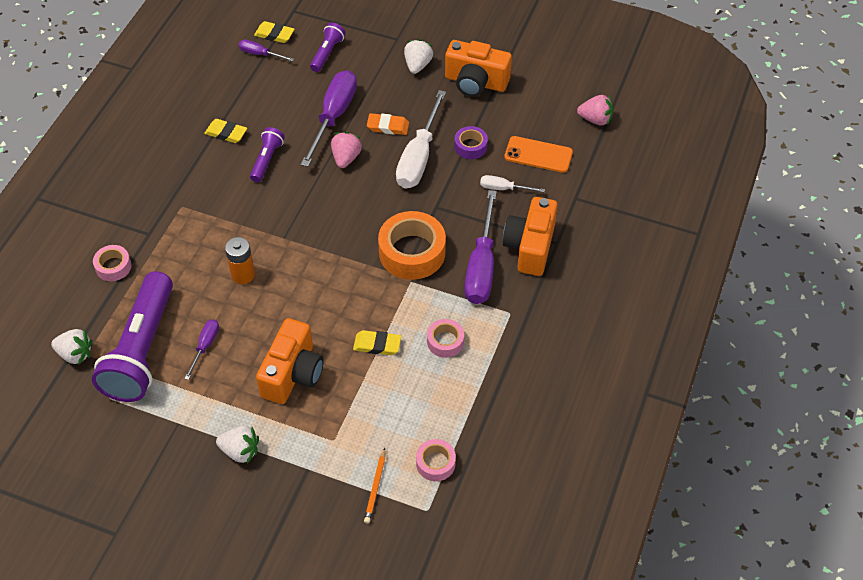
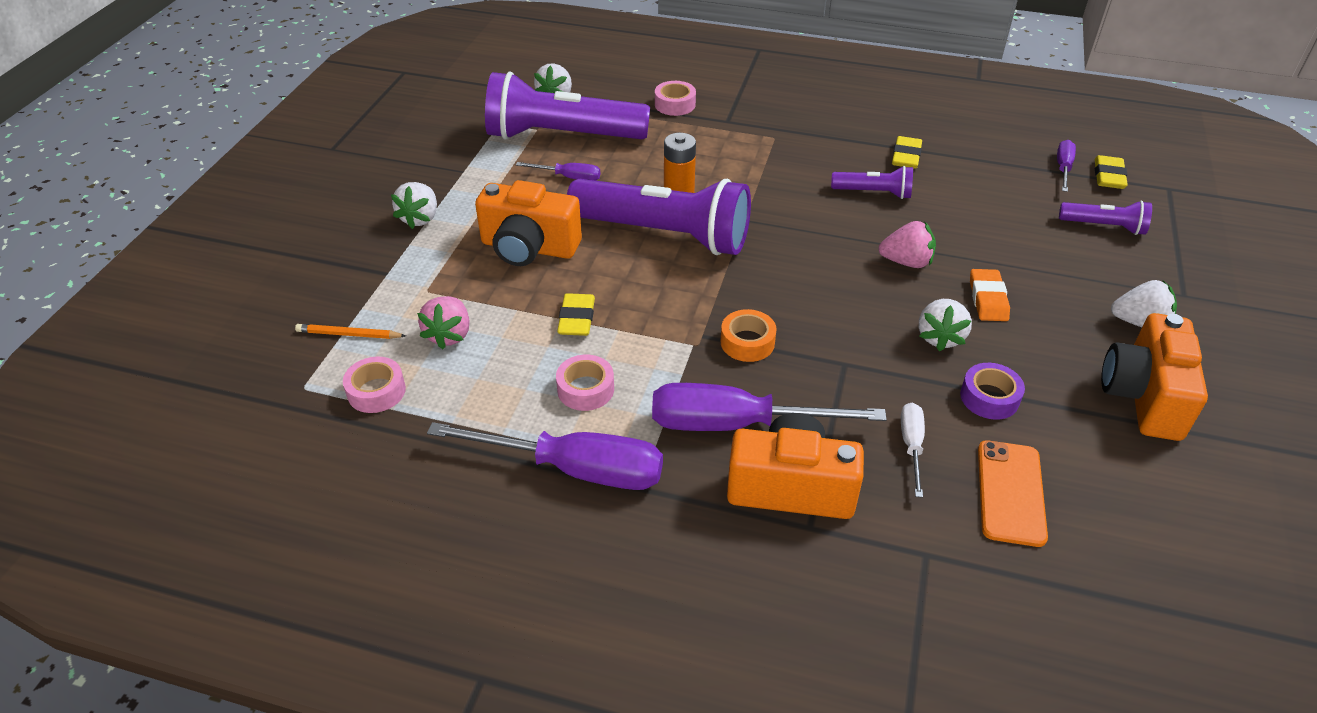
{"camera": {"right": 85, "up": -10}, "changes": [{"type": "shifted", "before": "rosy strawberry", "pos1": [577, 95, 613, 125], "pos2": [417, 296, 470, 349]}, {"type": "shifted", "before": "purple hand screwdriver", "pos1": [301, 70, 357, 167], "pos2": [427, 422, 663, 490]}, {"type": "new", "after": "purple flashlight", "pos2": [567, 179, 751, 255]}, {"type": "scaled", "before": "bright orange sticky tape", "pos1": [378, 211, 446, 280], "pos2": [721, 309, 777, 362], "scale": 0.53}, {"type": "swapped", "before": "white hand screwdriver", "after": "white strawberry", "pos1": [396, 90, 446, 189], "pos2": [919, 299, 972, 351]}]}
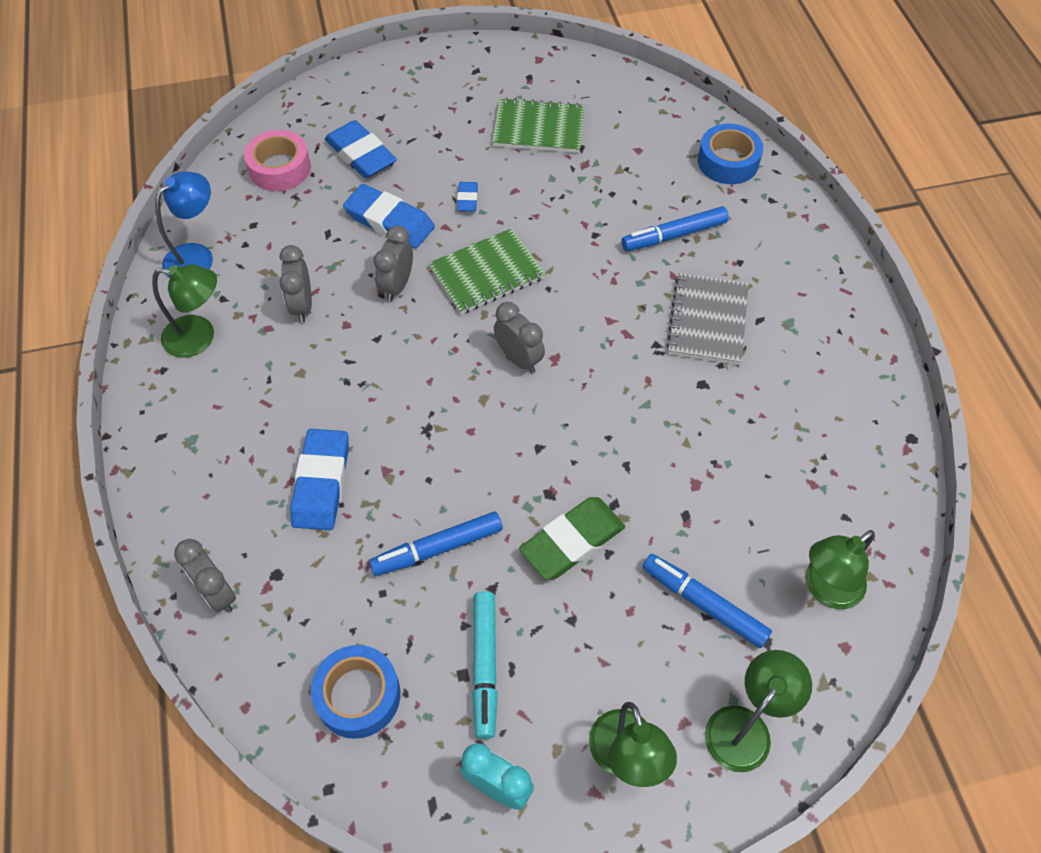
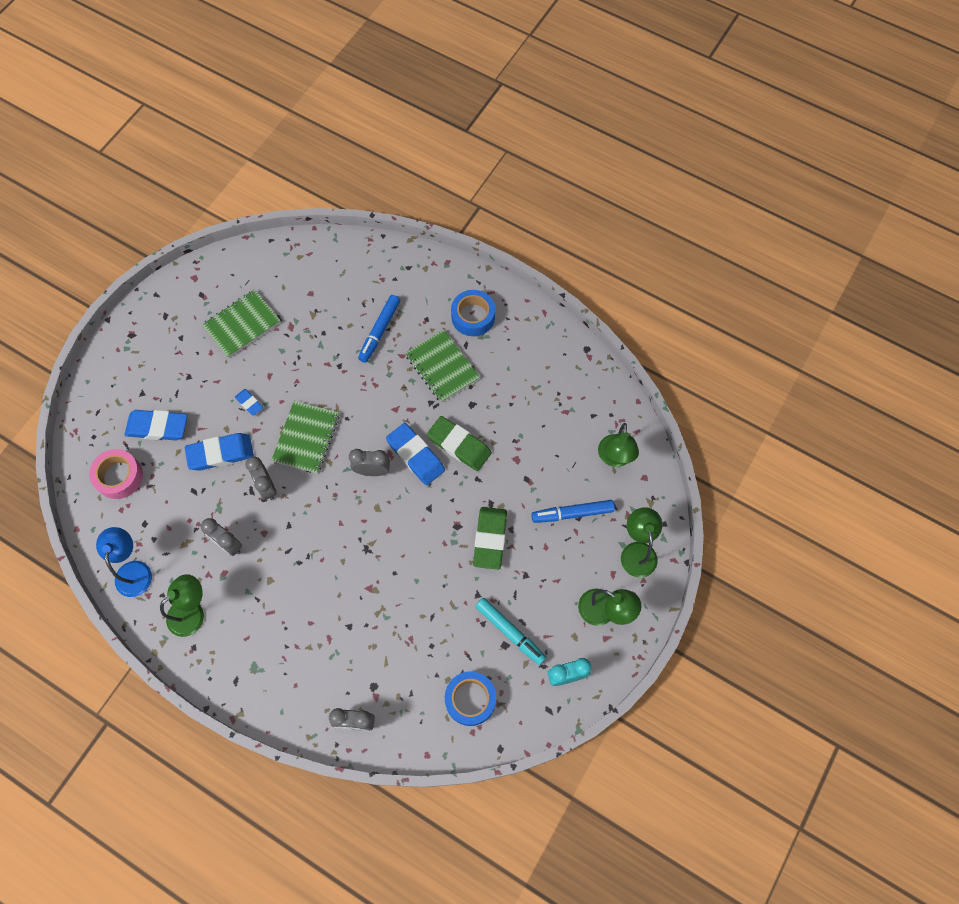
{"camera": {"right": -45, "up": 10}, "changes": [{"type": "shifted", "before": "cobalt eraser", "pos1": [290, 429, 349, 530], "pos2": [386, 423, 445, 485]}, {"type": "repainted", "before": "grey exercise book", "after": "green exercise book", "pos1": [666, 273, 749, 365], "pos2": [405, 330, 480, 403]}, {"type": "new", "after": "green eraser", "pos2": [427, 416, 492, 471]}, {"type": "shifted", "before": "cobalt sticky tape", "pos1": [698, 124, 763, 184], "pos2": [451, 290, 495, 336]}, {"type": "gone", "before": "cobalt felt pen", "pos1": [369, 512, 503, 576]}]}
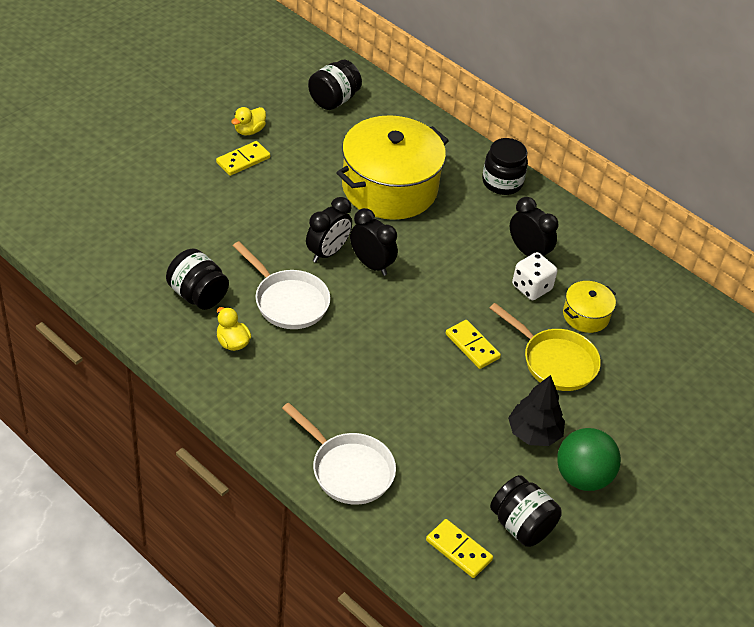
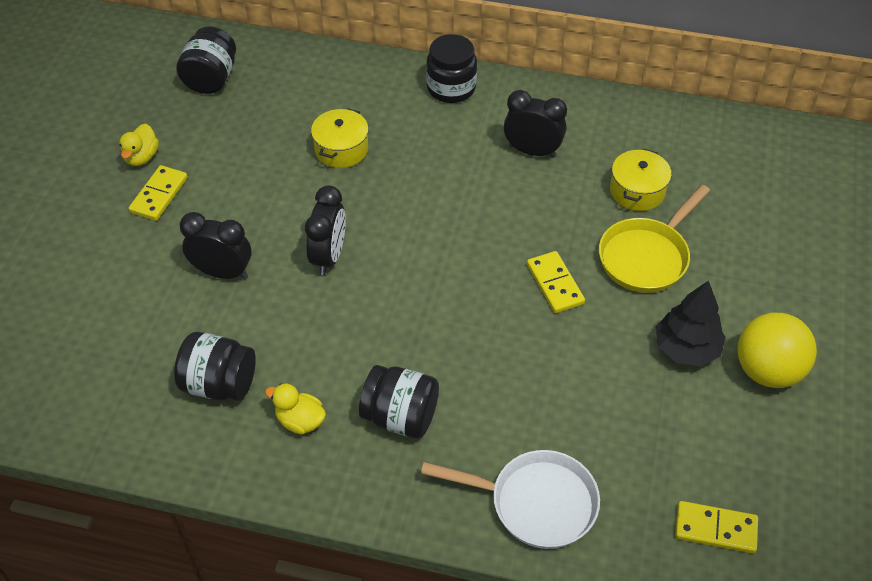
{"camera": {"right": -25, "up": 5}, "changes": [{"type": "shifted", "before": "jet-black alarm clock", "pos1": [350, 208, 398, 276], "pos2": [180, 212, 252, 279]}, {"type": "scaled", "before": "golden stockpot", "pos1": [336, 115, 449, 220], "pos2": [311, 108, 369, 168], "scale": 0.46}, {"type": "shifted", "before": "jet-black jam jar", "pos1": [490, 475, 562, 547], "pos2": [359, 365, 439, 439]}, {"type": "rotated", "before": "golden domino", "pos1": [446, 320, 501, 369], "pos2": [527, 251, 585, 313], "turn": 45}, {"type": "rotated", "before": "golden frying pan", "pos1": [490, 303, 601, 391], "pos2": [599, 185, 710, 293], "turn": 120}, {"type": "repainted", "before": "green sphere", "after": "golden sphere", "pos1": [557, 428, 621, 491], "pos2": [737, 313, 817, 388]}, {"type": "gone", "before": "white frying pan", "pos1": [233, 241, 330, 329]}, {"type": "gone", "before": "white die", "pos1": [512, 252, 558, 300]}]}
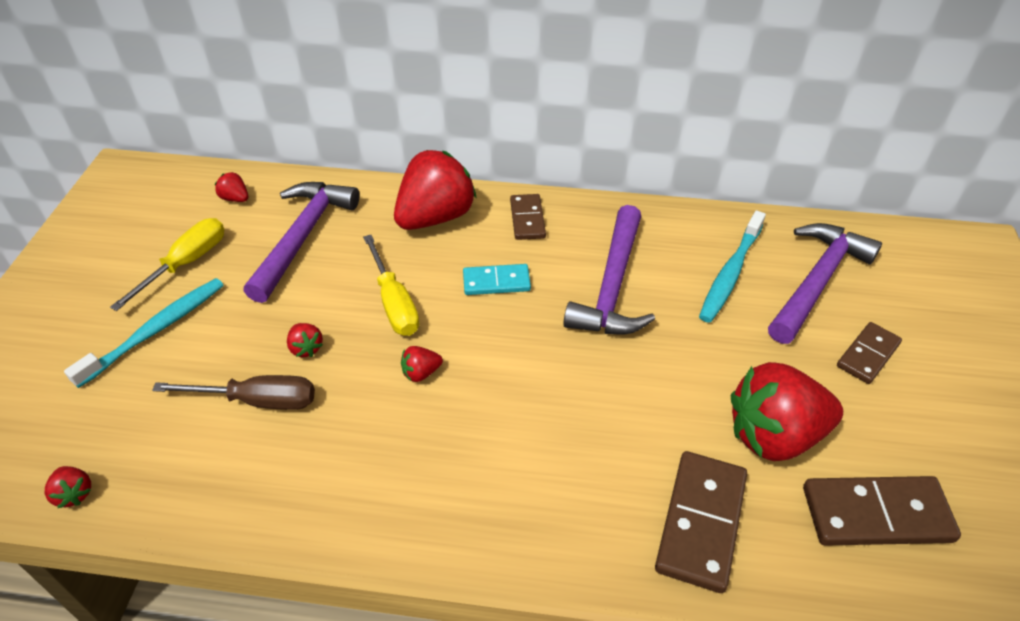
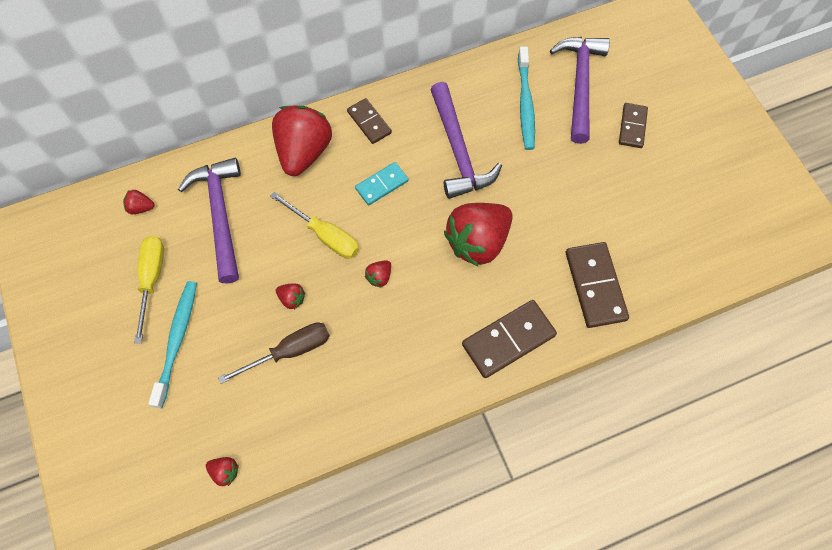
{"camera": {"right": -30, "up": 20}, "changes": [{"type": "shifted", "before": "red strawberry", "pos1": [731, 362, 843, 461], "pos2": [444, 203, 513, 267]}, {"type": "shifted", "before": "russet domino", "pos1": [803, 476, 961, 546], "pos2": [462, 300, 557, 378]}]}
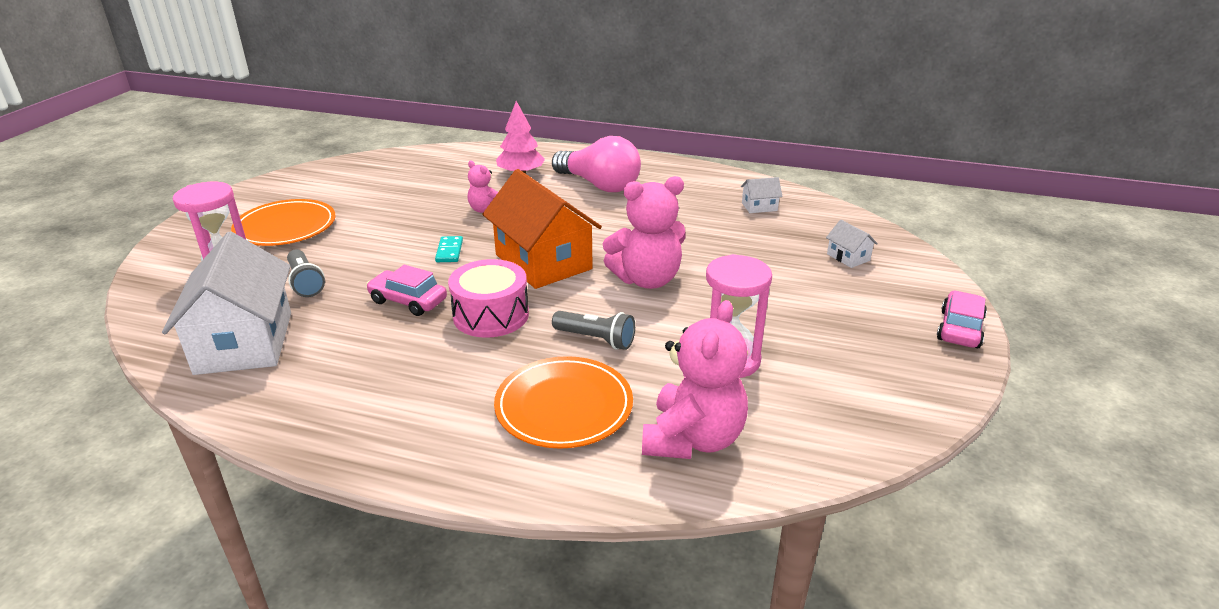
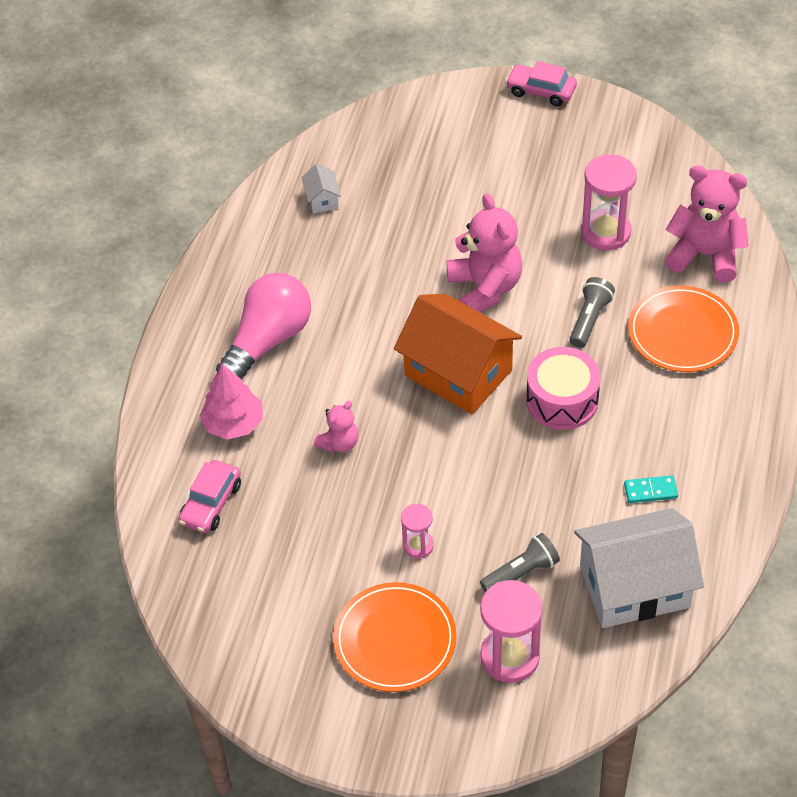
{"camera": {"right": -90, "up": 20}, "changes": [{"type": "shifted", "before": "rosy toy car", "pos1": [366, 265, 447, 316], "pos2": [178, 460, 241, 533]}, {"type": "rotated", "before": "bright orange cottage", "pos1": [482, 169, 602, 289], "pos2": [394, 294, 522, 414], "turn": 75}, {"type": "new", "after": "rosy hourglass", "pos2": [401, 504, 434, 558]}, {"type": "shifted", "before": "turquoise domino", "pos1": [435, 236, 463, 262], "pos2": [624, 475, 678, 503]}, {"type": "gone", "before": "white cottage", "pos1": [826, 220, 878, 268]}]}
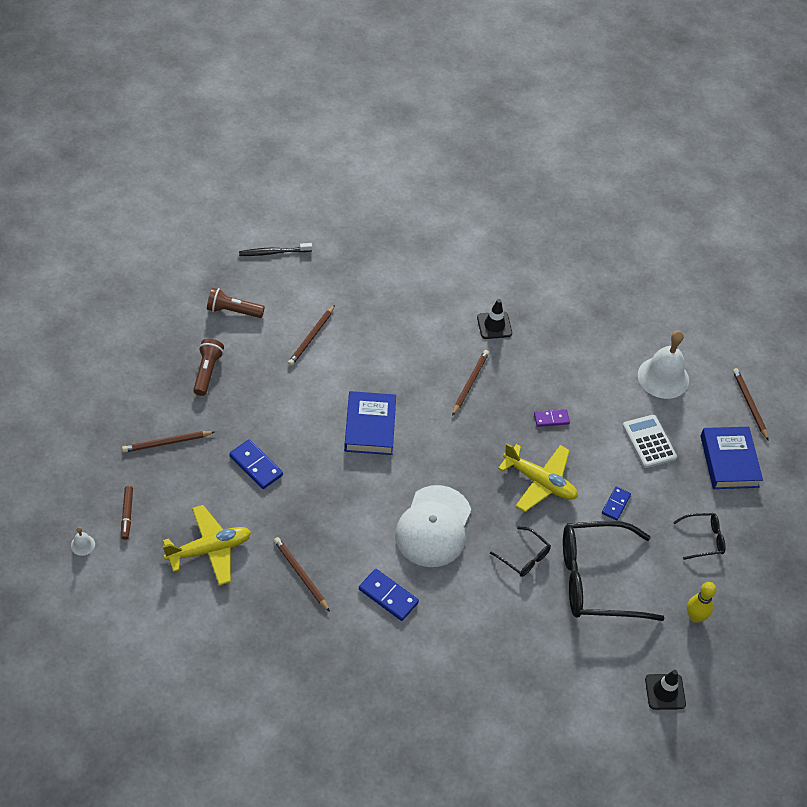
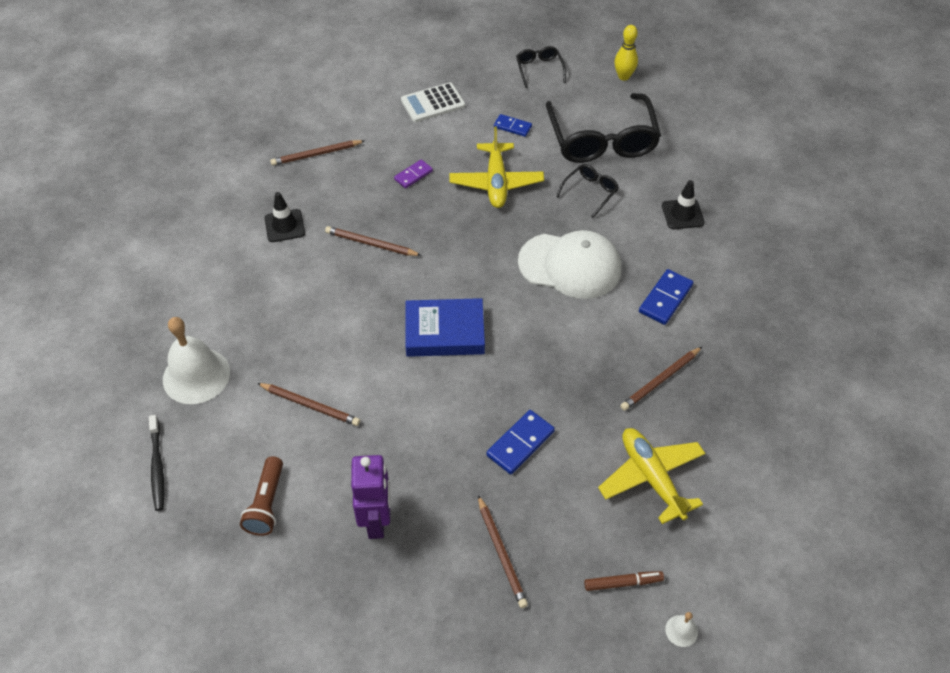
{"camera": {"right": -90, "up": 0}, "changes": [{"type": "shifted", "before": "white hand bell", "pos1": [638, 330, 689, 399], "pos2": [163, 317, 230, 404]}, {"type": "shifted", "before": "russet wooden pencil", "pos1": [733, 368, 769, 441], "pos2": [270, 140, 364, 165]}, {"type": "swapped", "before": "russet flashlight", "after": "purple toy robot", "pos1": [193, 339, 224, 396], "pos2": [351, 455, 390, 539]}, {"type": "rotated", "before": "purple domino", "pos1": [534, 409, 570, 427], "pos2": [394, 160, 433, 188], "turn": 60}, {"type": "rotated", "before": "golden toy plane", "pos1": [498, 443, 578, 512], "pos2": [449, 126, 544, 208], "turn": 150}, {"type": "shifted", "before": "jet-black road cone", "pos1": [645, 670, 686, 710], "pos2": [662, 180, 705, 229]}, {"type": "gone", "before": "cobalt book", "pos1": [701, 427, 763, 489]}]}
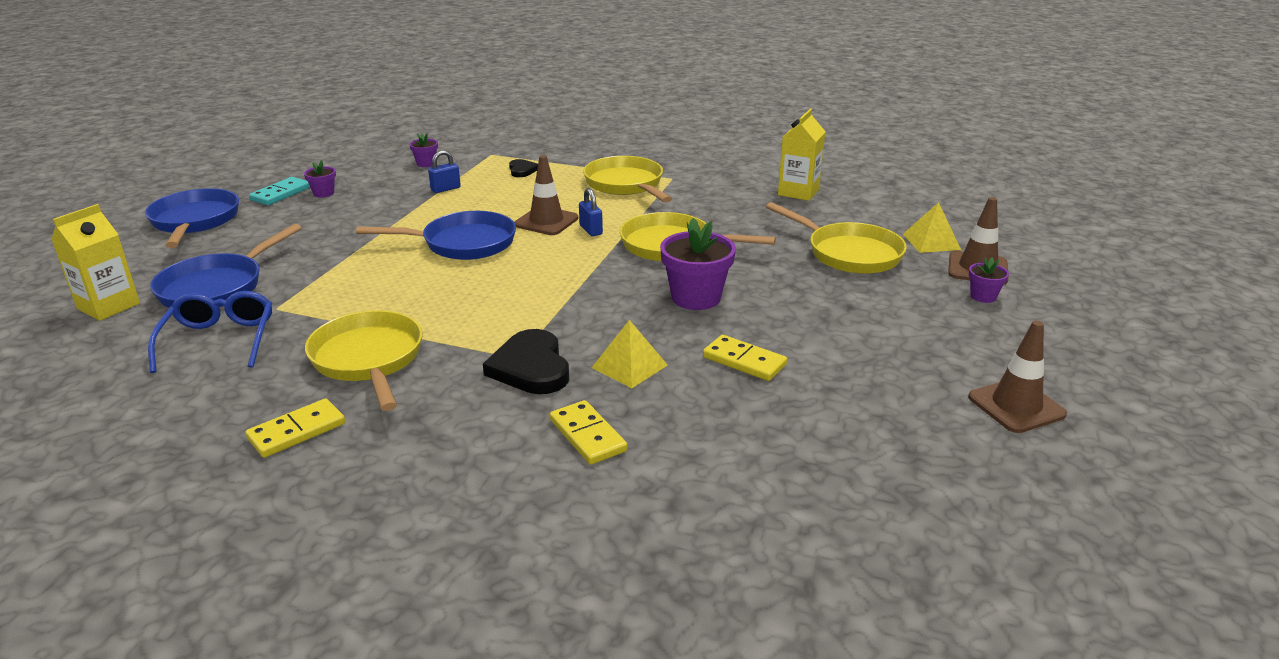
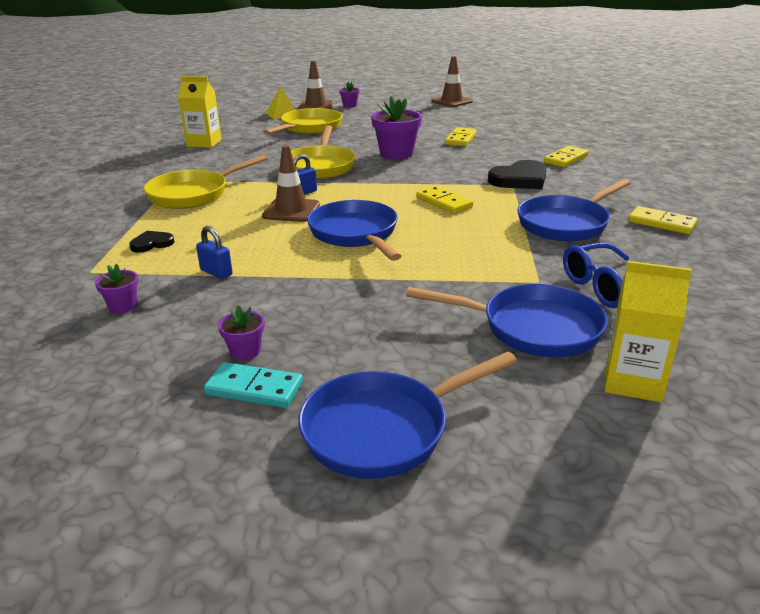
{"camera": {"right": -105, "up": 0}, "changes": [{"type": "new", "after": "golden domino", "pos2": [416, 186, 473, 214]}, {"type": "repainted", "before": "golden frying pan", "after": "cobalt frying pan", "pos1": [305, 311, 423, 411], "pos2": [518, 179, 631, 242]}, {"type": "gone", "before": "golden pyramid shape", "pos1": [591, 320, 668, 388]}]}
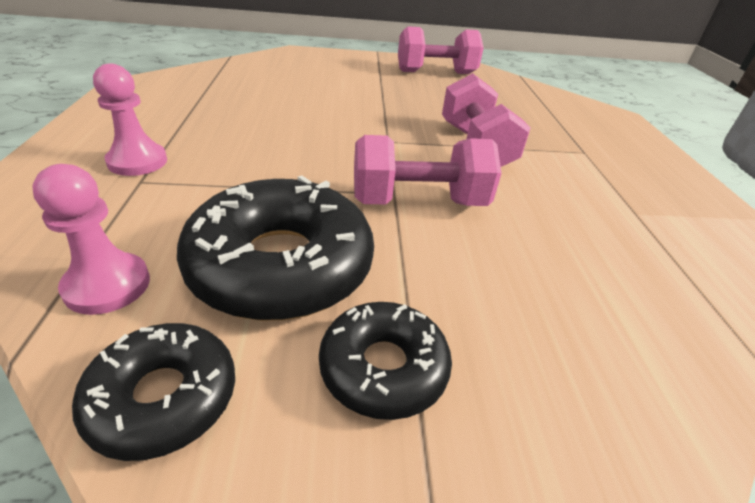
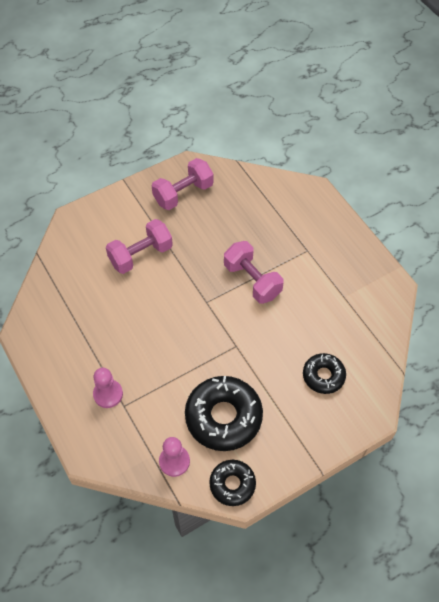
{"camera": {"right": -25, "up": 20}, "changes": [{"type": "shifted", "before": "rosy hand weight", "pos1": [354, 135, 502, 206], "pos2": [106, 219, 173, 274]}, {"type": "shifted", "before": "jet-black donut", "pos1": [319, 302, 452, 420], "pos2": [303, 353, 346, 394]}]}
